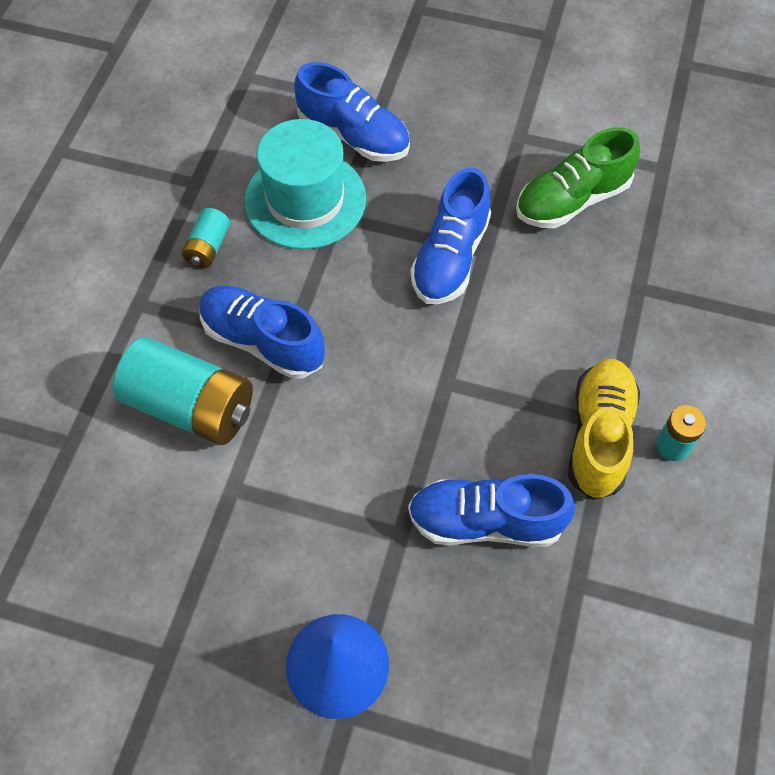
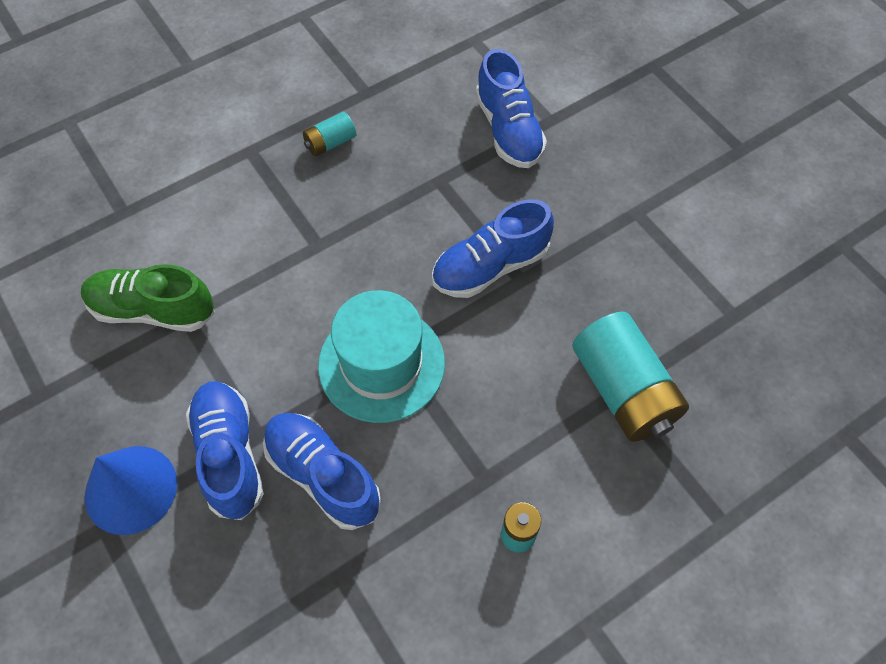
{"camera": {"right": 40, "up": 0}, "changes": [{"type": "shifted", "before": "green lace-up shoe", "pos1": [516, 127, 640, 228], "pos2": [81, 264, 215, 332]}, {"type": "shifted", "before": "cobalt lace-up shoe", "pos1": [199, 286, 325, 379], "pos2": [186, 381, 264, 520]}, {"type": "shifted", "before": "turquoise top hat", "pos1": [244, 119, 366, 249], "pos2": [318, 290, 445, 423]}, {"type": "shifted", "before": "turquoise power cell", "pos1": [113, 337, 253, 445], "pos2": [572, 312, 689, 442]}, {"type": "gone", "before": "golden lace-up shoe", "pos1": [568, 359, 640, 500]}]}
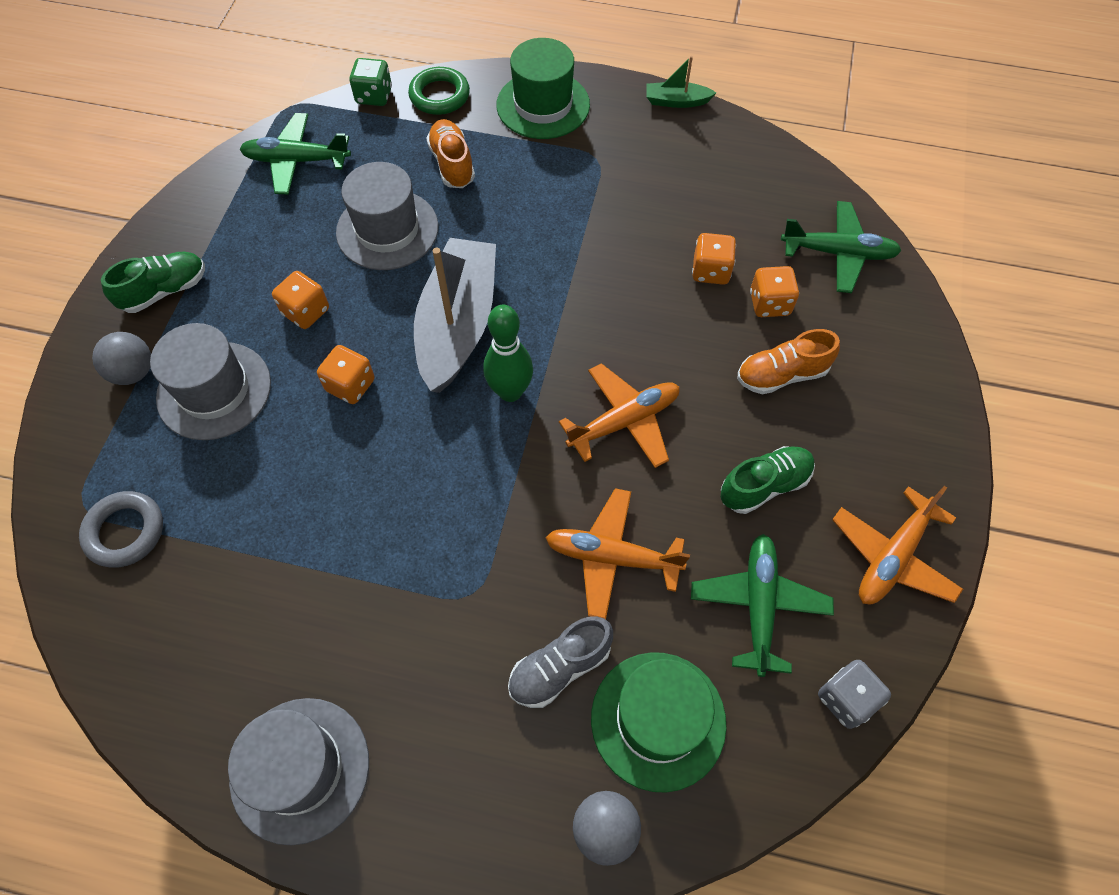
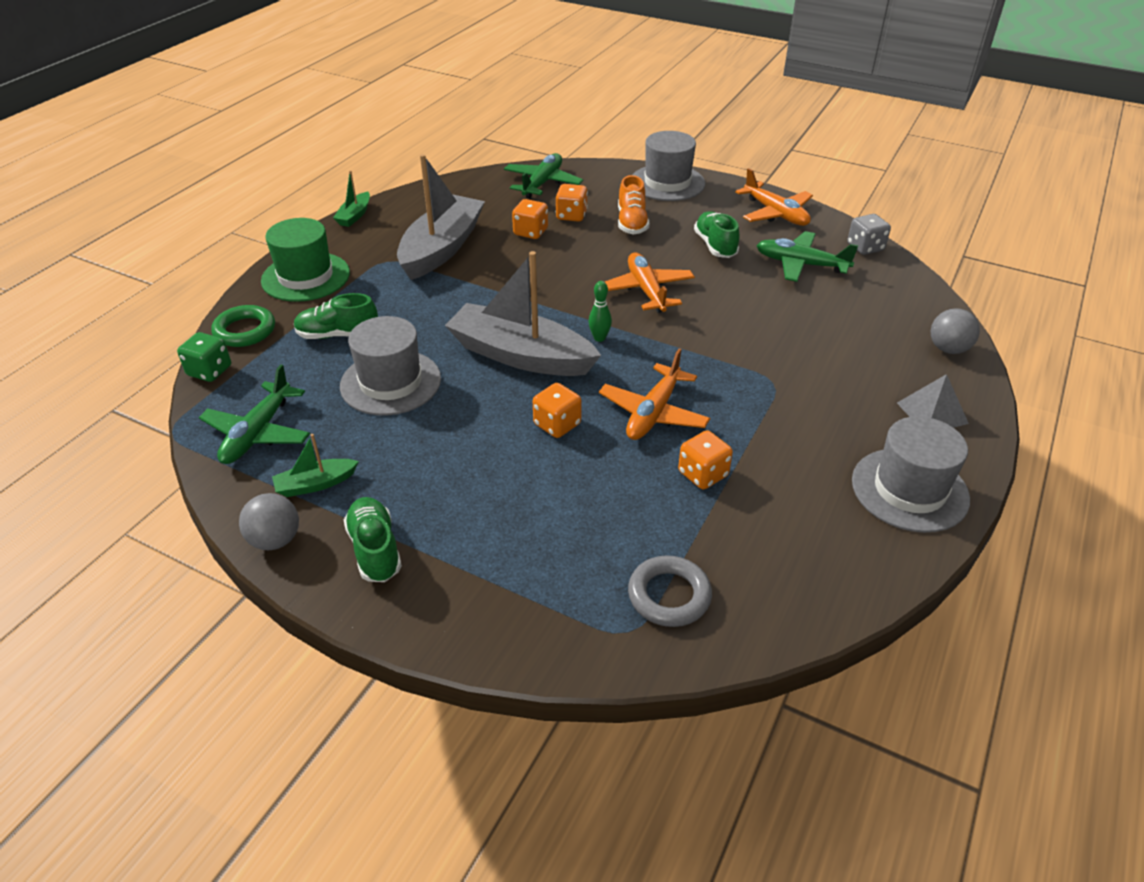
{"camera": {"right": -75, "up": -20}, "changes": [{"type": "shifted", "before": "grey sphere", "pos1": [92, 332, 151, 385], "pos2": [239, 493, 299, 551]}, {"type": "new", "after": "green toy boat", "pos2": [272, 434, 359, 497]}, {"type": "repainted", "before": "bright orange lace-up shoe", "after": "green lace-up shoe", "pos1": [426, 119, 475, 188], "pos2": [294, 293, 378, 339]}, {"type": "new", "after": "grey toy boat", "pos2": [397, 154, 485, 280]}, {"type": "scaled", "before": "green skittle", "pos1": [483, 304, 533, 402], "pos2": [589, 281, 612, 342], "scale": 0.57}, {"type": "shifted", "before": "bright orange toy plane", "pos1": [545, 488, 690, 619], "pos2": [599, 349, 710, 440]}, {"type": "shifted", "before": "grey top hat", "pos1": [150, 323, 271, 440], "pos2": [633, 131, 705, 201]}, {"type": "shifted", "before": "bright orange die", "pos1": [272, 271, 329, 329], "pos2": [678, 430, 733, 489]}, {"type": "new", "after": "grey pyramid shape", "pos2": [897, 374, 969, 428]}, {"type": "gone", "before": "grey lace-up shoe", "pos1": [508, 616, 613, 708]}, {"type": "gone", "before": "green top hat", "pos1": [591, 652, 727, 793]}]}
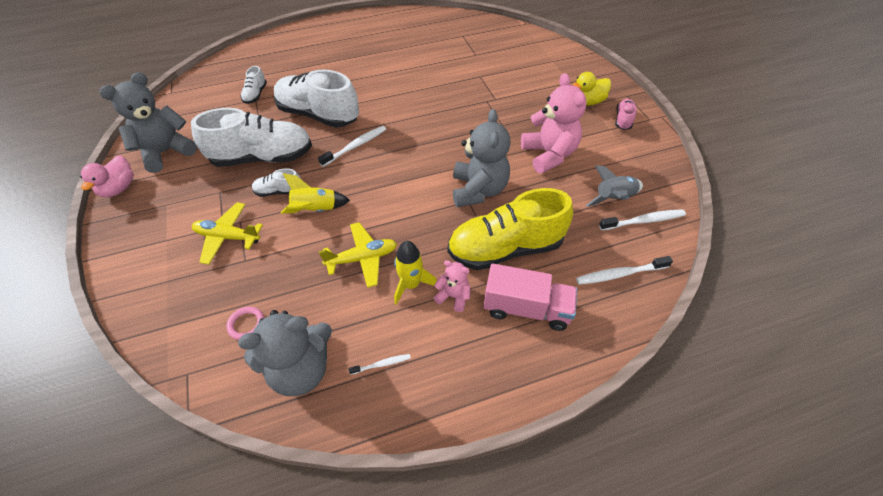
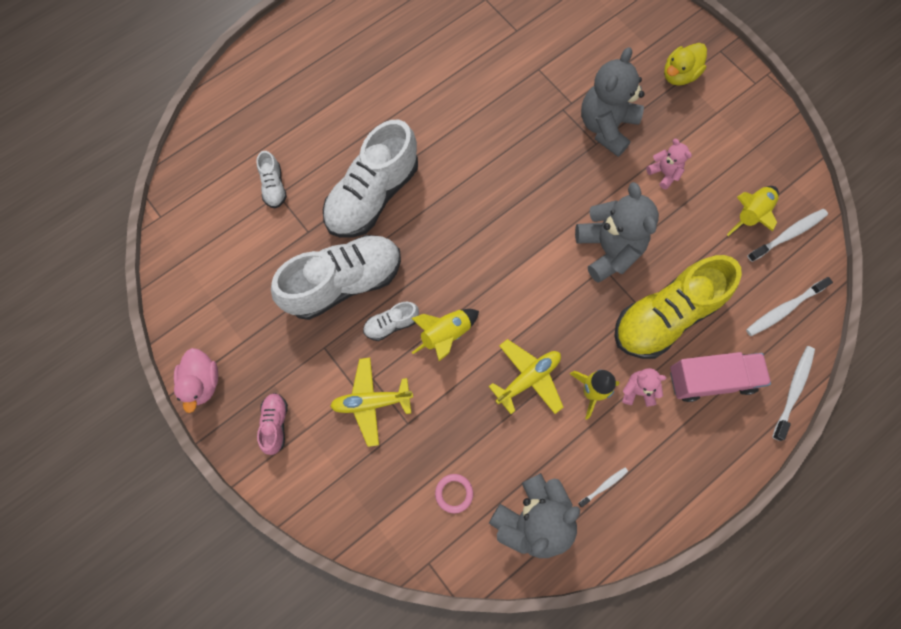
{"camera": {"right": -20, "up": 20}, "changes": [{"type": "shifted", "before": "rosy lace-up shoe", "pos1": [615, 99, 637, 130], "pos2": [257, 393, 288, 455]}, {"type": "rotated", "before": "white lace-up shoe", "pos1": [274, 70, 359, 128], "pos2": [323, 120, 418, 238], "turn": -60}, {"type": "shifted", "before": "grey stuffed bear", "pos1": [99, 72, 197, 173], "pos2": [581, 47, 644, 157]}, {"type": "scaled", "before": "rosy stuffed bear", "pos1": [521, 73, 586, 173], "pos2": [646, 139, 692, 189], "scale": 0.5}, {"type": "repainted", "before": "grey rocket", "after": "golden rocket", "pos1": [586, 165, 643, 207], "pos2": [727, 186, 779, 236]}, {"type": "shifted", "before": "white tooth brush", "pos1": [318, 126, 386, 167], "pos2": [772, 346, 815, 441]}]}
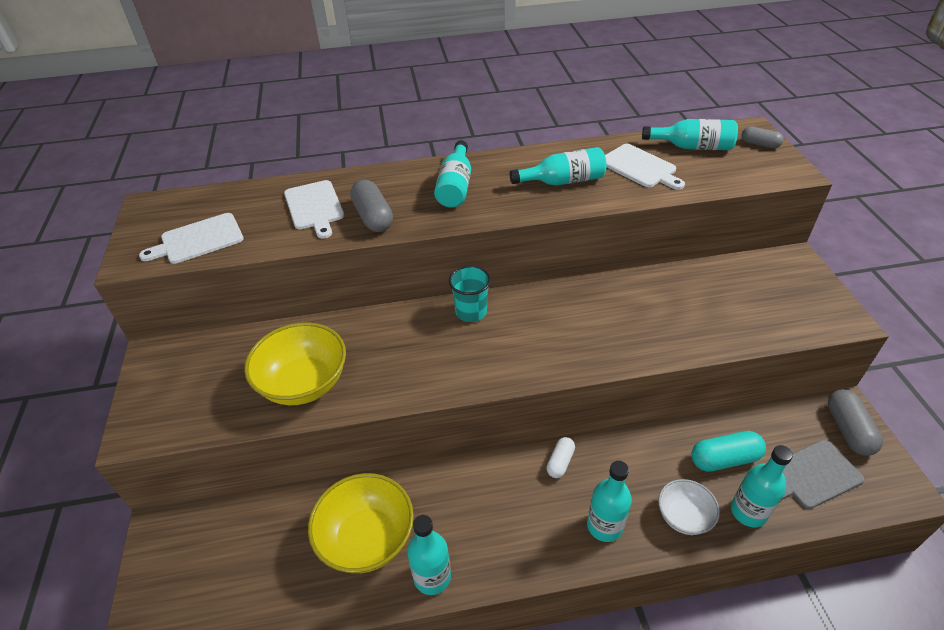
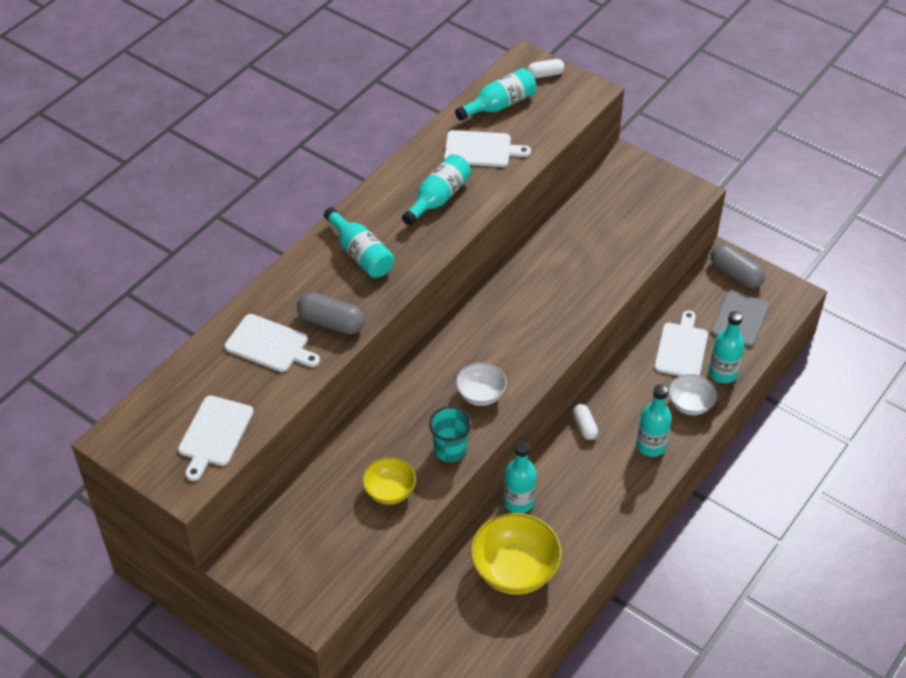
{"camera": {"right": -45, "up": 5}, "changes": [{"type": "scaled", "before": "golden deep dish", "pos1": [244, 322, 346, 405], "pos2": [362, 457, 416, 505], "scale": 0.58}, {"type": "shifted", "before": "turquoise tumbler", "pos1": [449, 266, 491, 322], "pos2": [429, 406, 472, 462]}, {"type": "new", "after": "white deep dish", "pos2": [456, 362, 507, 406]}, {"type": "shifted", "before": "turquoise flask", "pos1": [407, 515, 451, 595], "pos2": [504, 441, 537, 513]}, {"type": "repainted", "before": "grey pill shape", "after": "white pill shape", "pos1": [741, 126, 784, 149], "pos2": [527, 59, 564, 78]}, {"type": "swapped", "before": "turquoise pill shape", "after": "white chopping board", "pos1": [692, 431, 766, 472], "pos2": [654, 310, 708, 376]}]}
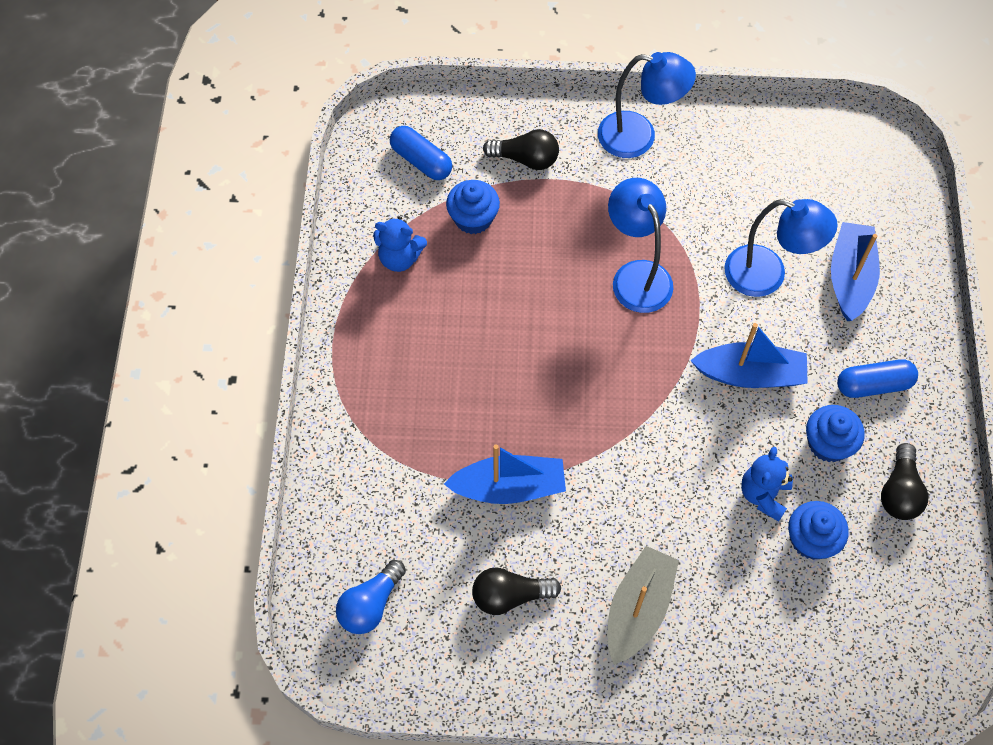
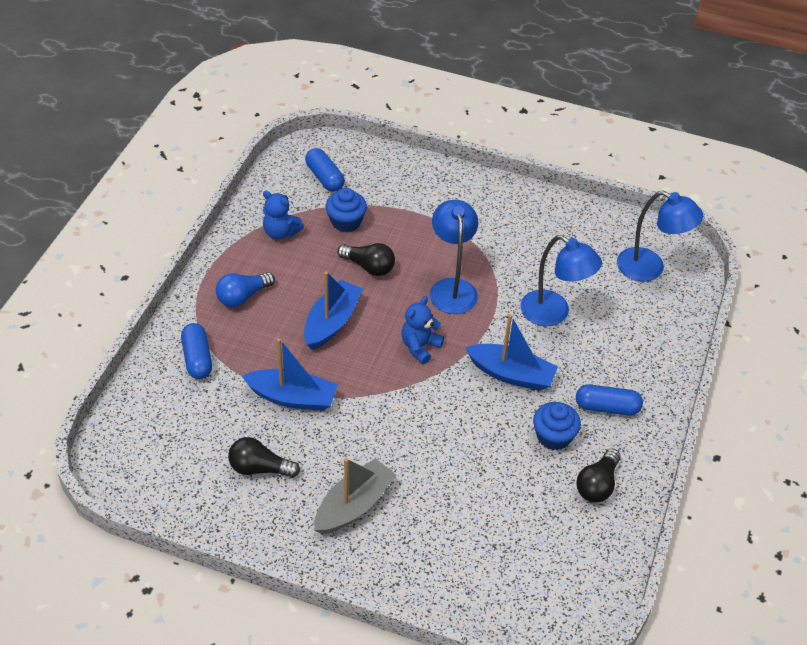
{"camera": {"right": 15, "up": -15}, "changes": [{"type": "new", "after": "cobalt pill shape", "pos2": [181, 323, 212, 379]}, {"type": "shifted", "before": "cobalt lightbulb", "pos1": [336, 560, 406, 634], "pos2": [216, 272, 275, 307]}, {"type": "shifted", "before": "cobalt toy boat", "pos1": [831, 222, 880, 321], "pos2": [304, 271, 363, 350]}, {"type": "shifted", "before": "jet-black lightbulb", "pos1": [483, 129, 559, 170], "pos2": [337, 243, 395, 276]}, {"type": "shifted", "before": "cobalt stuffed bear", "pos1": [741, 447, 793, 522], "pos2": [401, 296, 444, 364]}, {"type": "shifted", "before": "cobalt lamp", "pos1": [598, 52, 696, 158], "pos2": [617, 191, 703, 282]}, {"type": "gone", "before": "cobalt cupcake", "pos1": [788, 501, 849, 560]}]}
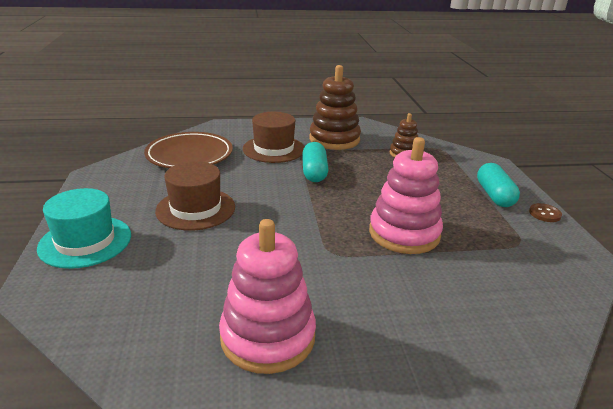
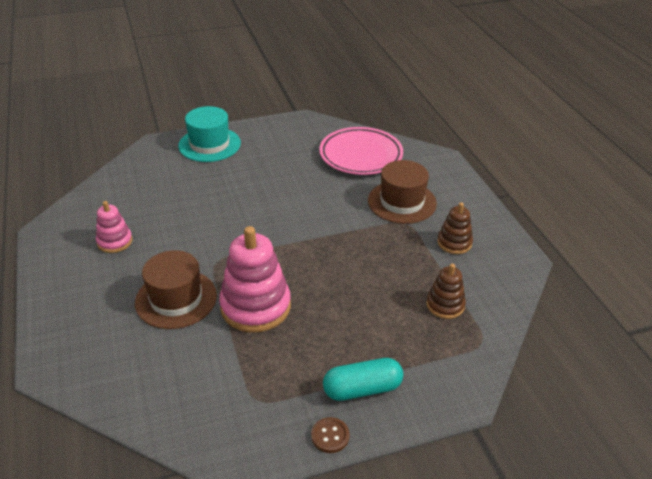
{"camera": {"right": 80, "up": 10}, "changes": [{"type": "scaled", "before": "rosy ring stacker", "pos1": [219, 219, 316, 374], "pos2": [96, 201, 132, 253], "scale": 0.54}, {"type": "shifted", "before": "russet top hat", "pos1": [155, 161, 235, 231], "pos2": [135, 250, 217, 329]}, {"type": "repainted", "before": "russet flat dish", "after": "rosy flat dish", "pos1": [144, 132, 233, 168], "pos2": [319, 127, 403, 175]}, {"type": "scaled", "before": "russet ring stacker", "pos1": [309, 65, 361, 150], "pos2": [437, 202, 473, 254], "scale": 0.54}, {"type": "gone", "before": "turquoise pill shape", "pos1": [302, 142, 328, 182]}]}
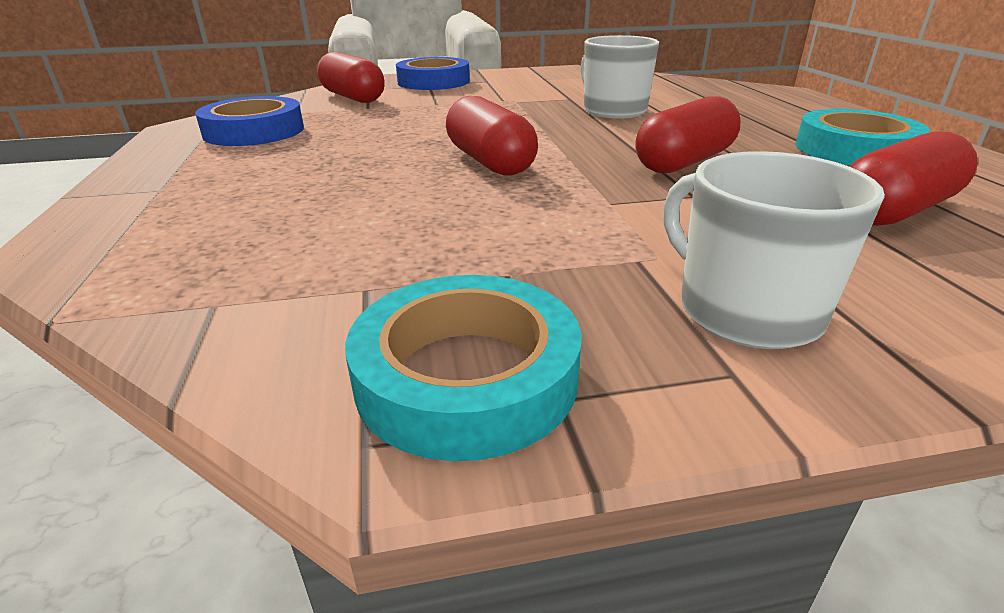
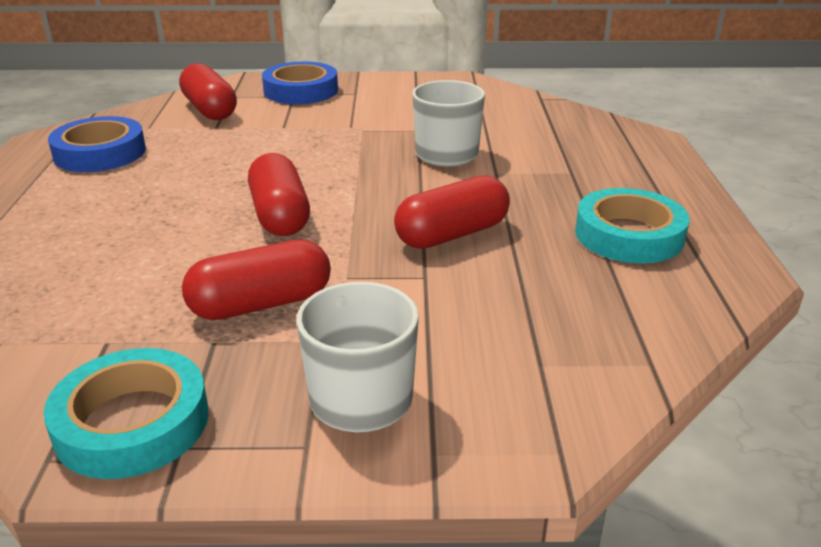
{"camera": {"right": 10, "up": 0}, "changes": [{"type": "shifted", "before": "red pill shape", "pos1": [850, 131, 978, 226], "pos2": [182, 240, 331, 320]}]}
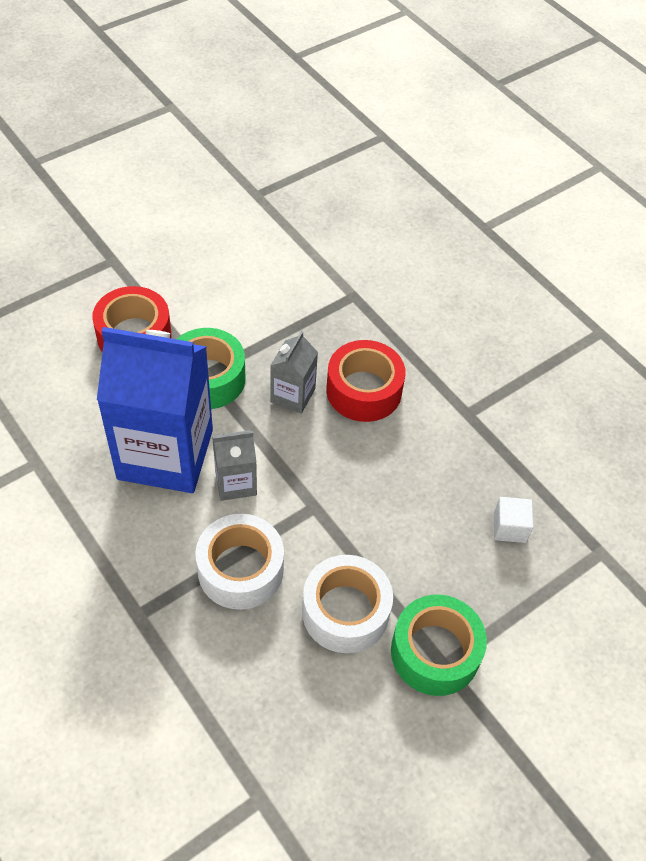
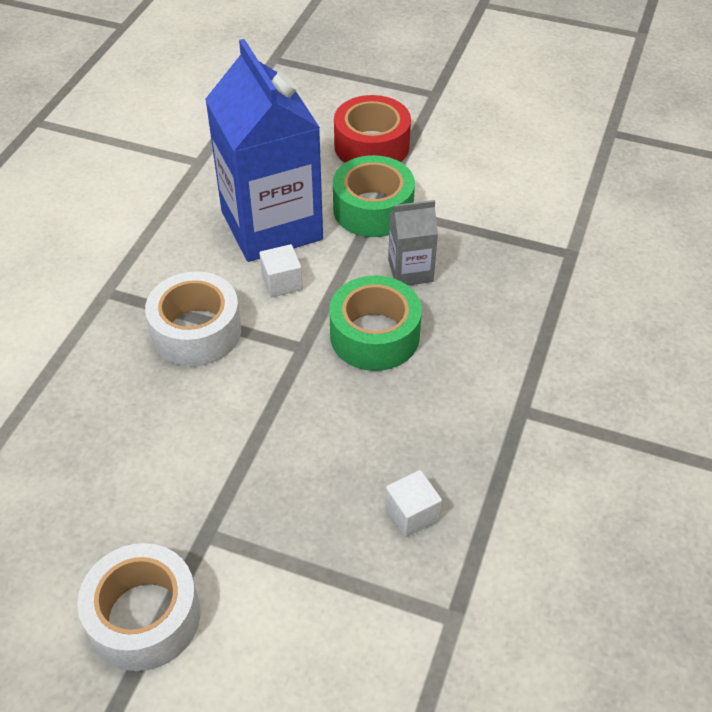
{"camera": {"right": 60, "up": -5}, "changes": [{"type": "shifted", "before": "white sticky tape", "pos1": [302, 555, 393, 653], "pos2": [77, 543, 200, 671]}, {"type": "swapped", "before": "grey carton", "after": "white cube", "pos1": [212, 430, 257, 501], "pos2": [259, 244, 303, 297]}, {"type": "shifted", "before": "green sticky tape", "pos1": [391, 595, 487, 696], "pos2": [329, 276, 422, 371]}, {"type": "gone", "before": "red sticky tape", "pos1": [326, 340, 405, 422]}]}
